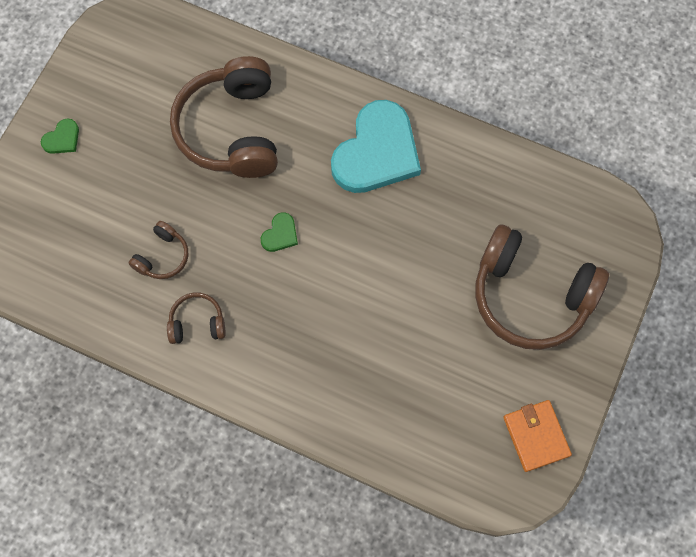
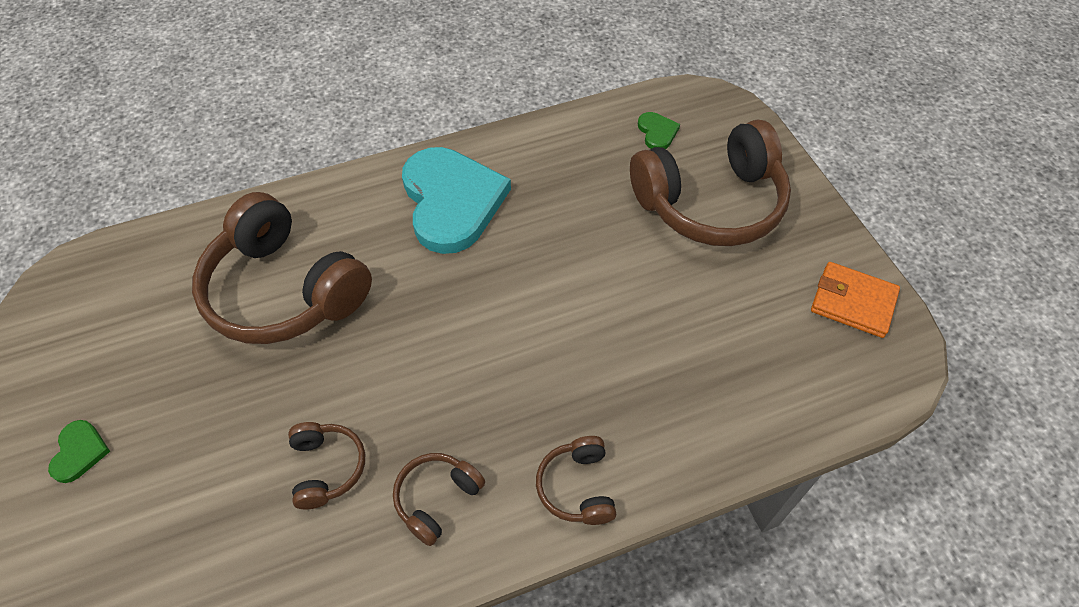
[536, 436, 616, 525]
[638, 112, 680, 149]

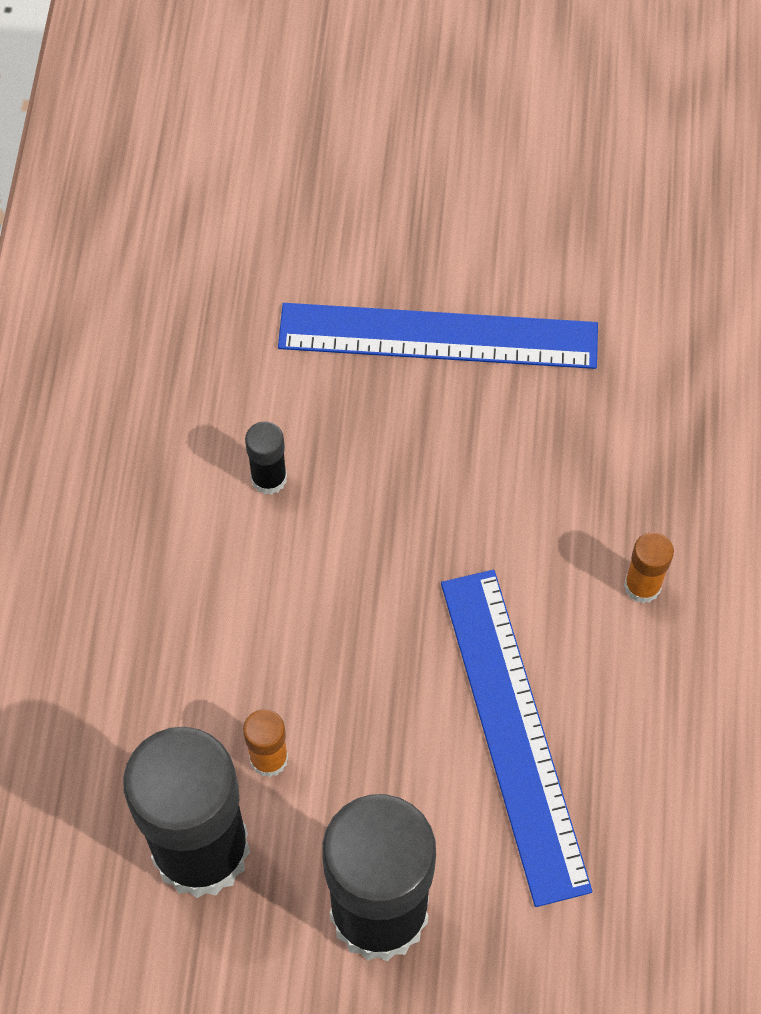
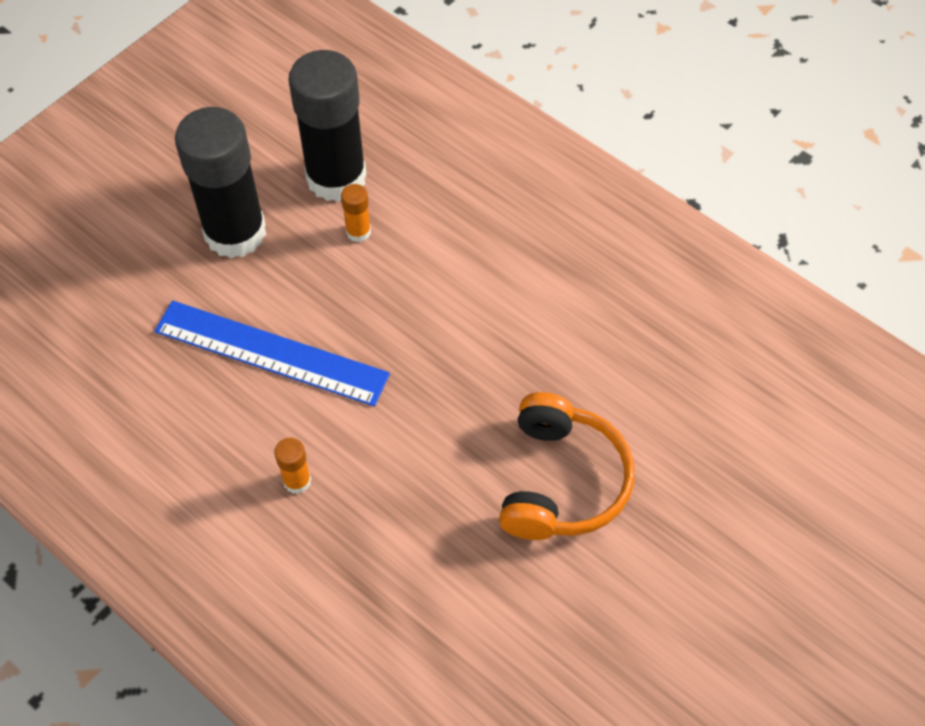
[499, 392, 634, 540]
[245, 421, 287, 495] (first image)

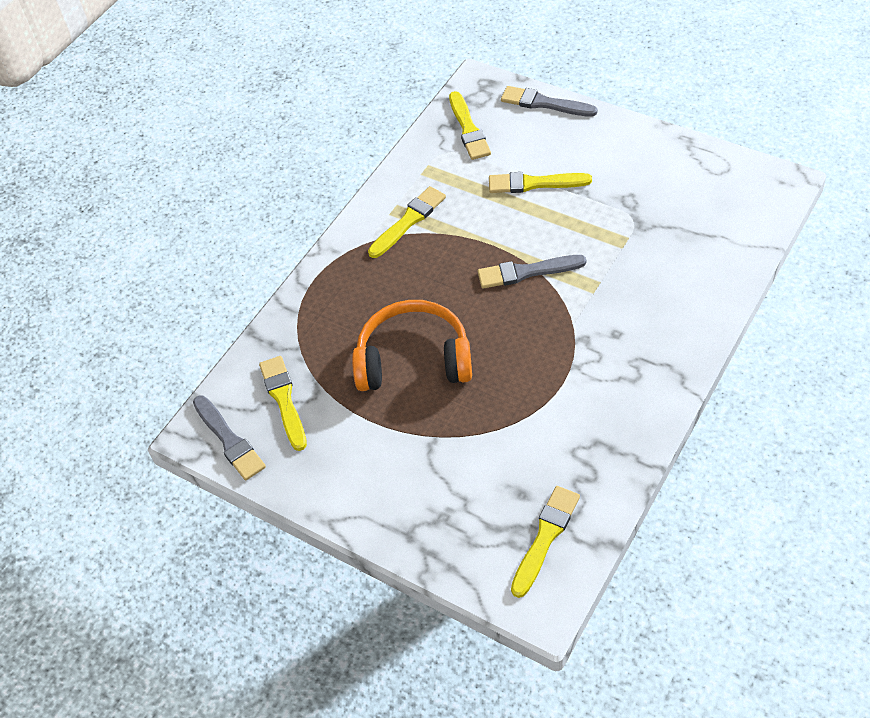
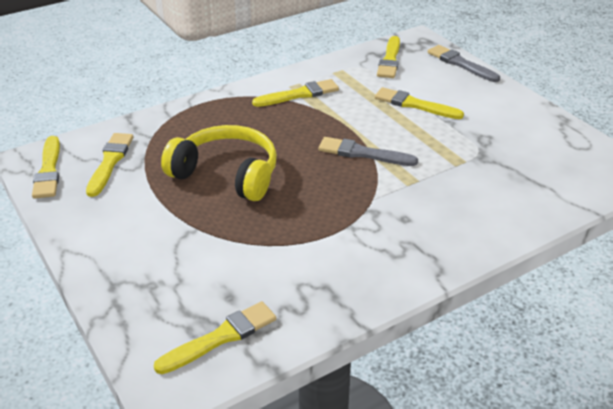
[32, 136, 60, 199]
[161, 125, 277, 201]

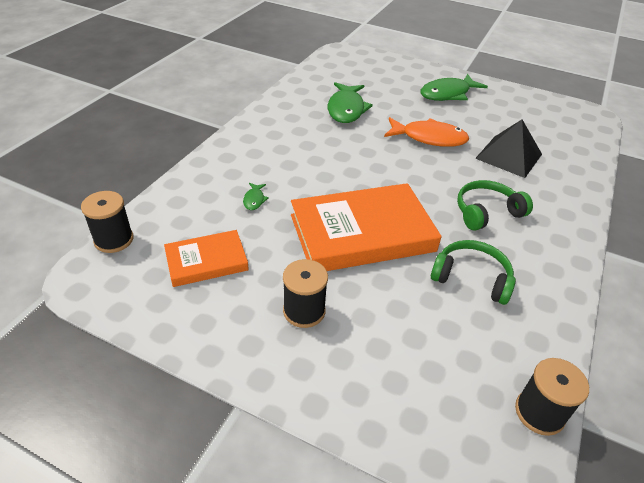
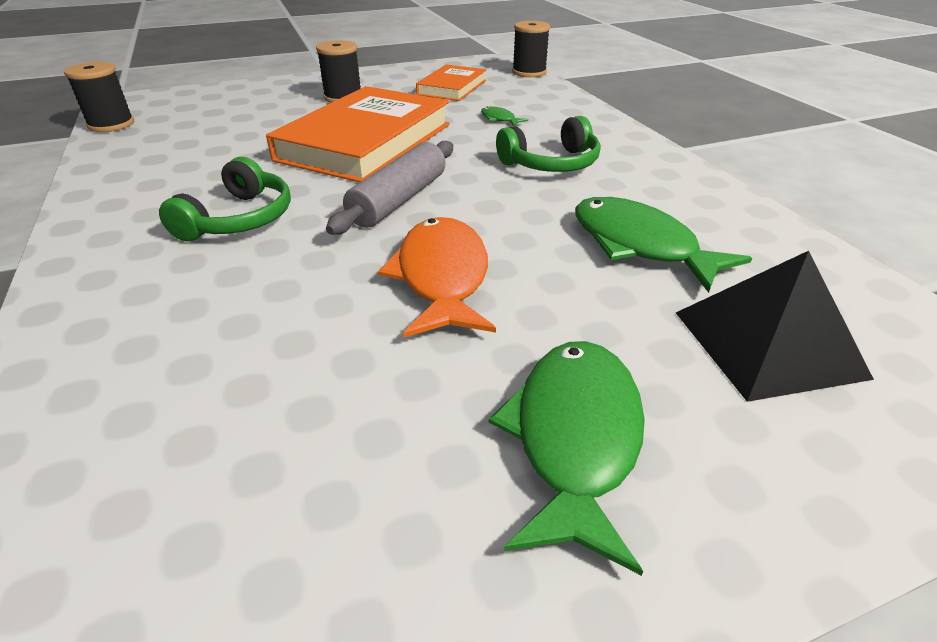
[326, 141, 453, 235]
[378, 217, 496, 337]
[496, 116, 600, 172]
[676, 251, 874, 402]

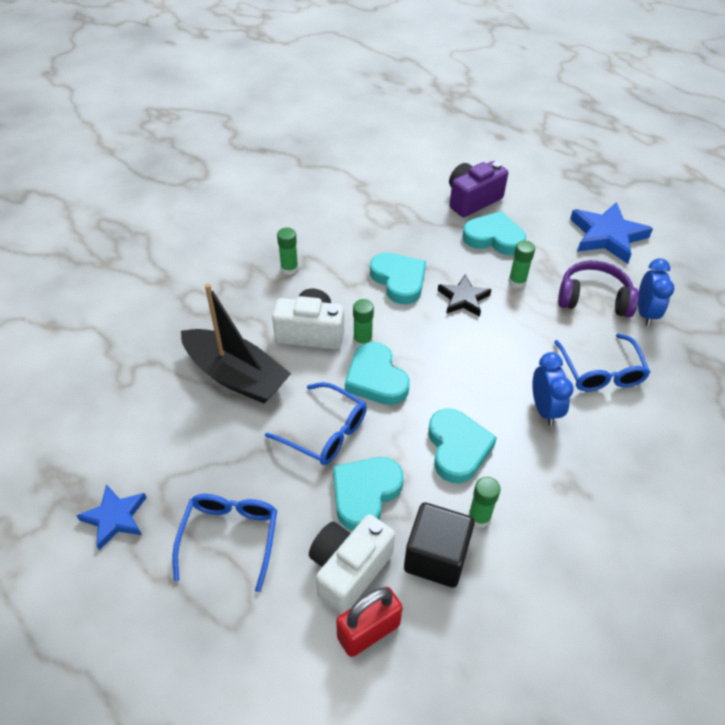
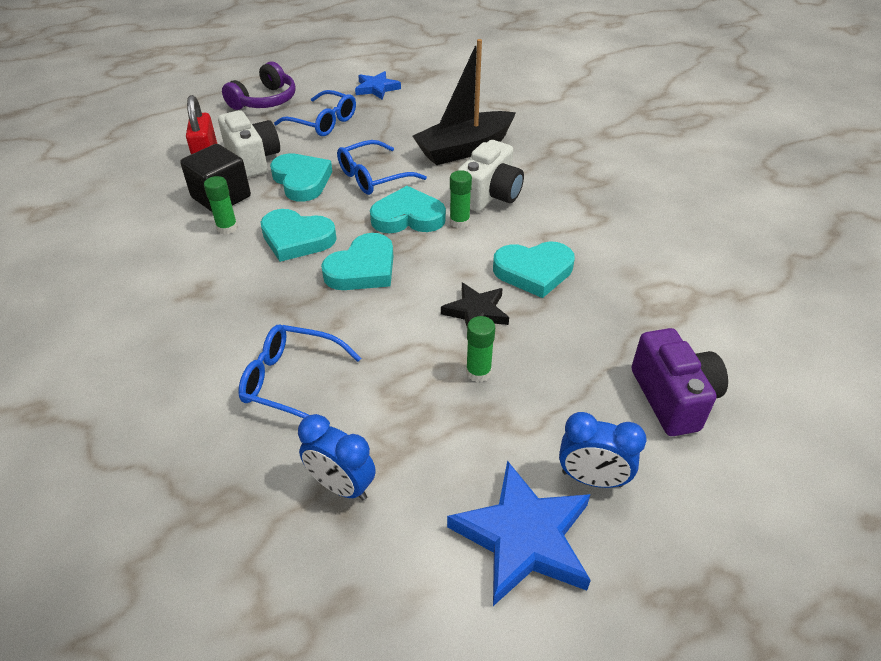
[222, 62, 296, 110]
[321, 233, 393, 290]
[559, 412, 647, 488]
[277, 228, 298, 275] (first image)

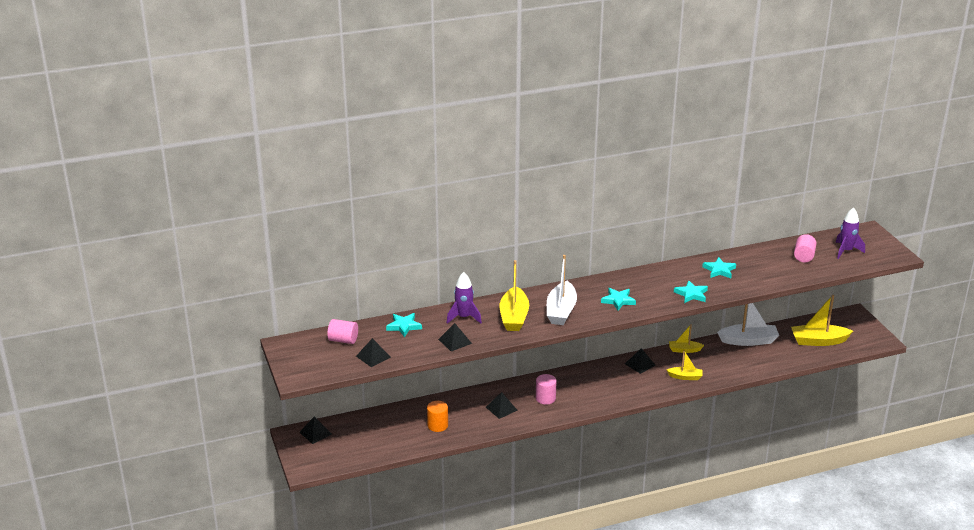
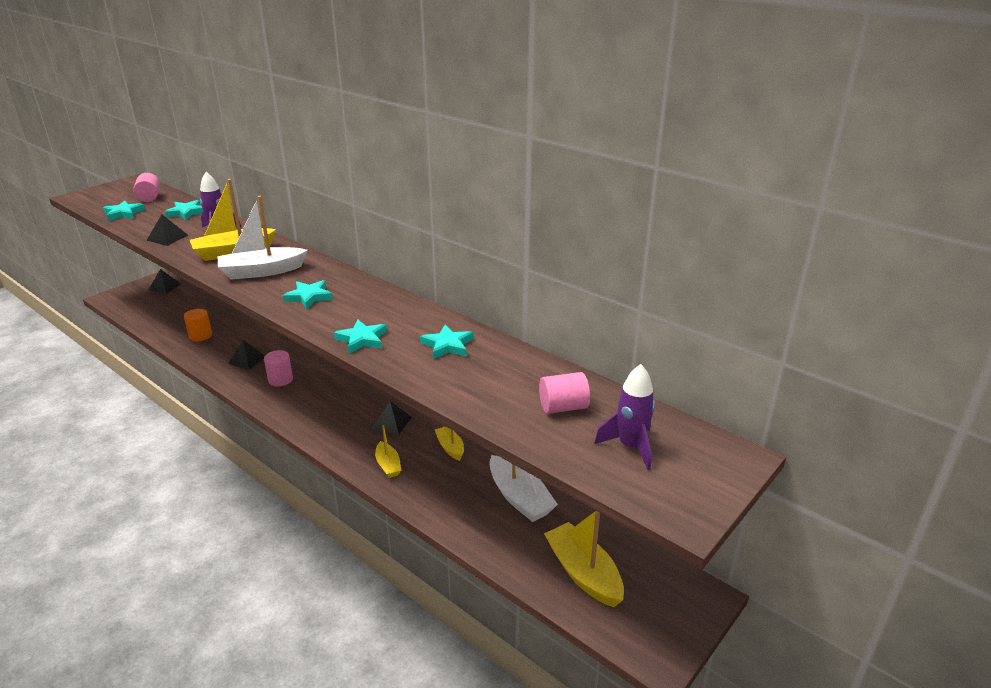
[103, 201, 145, 221]

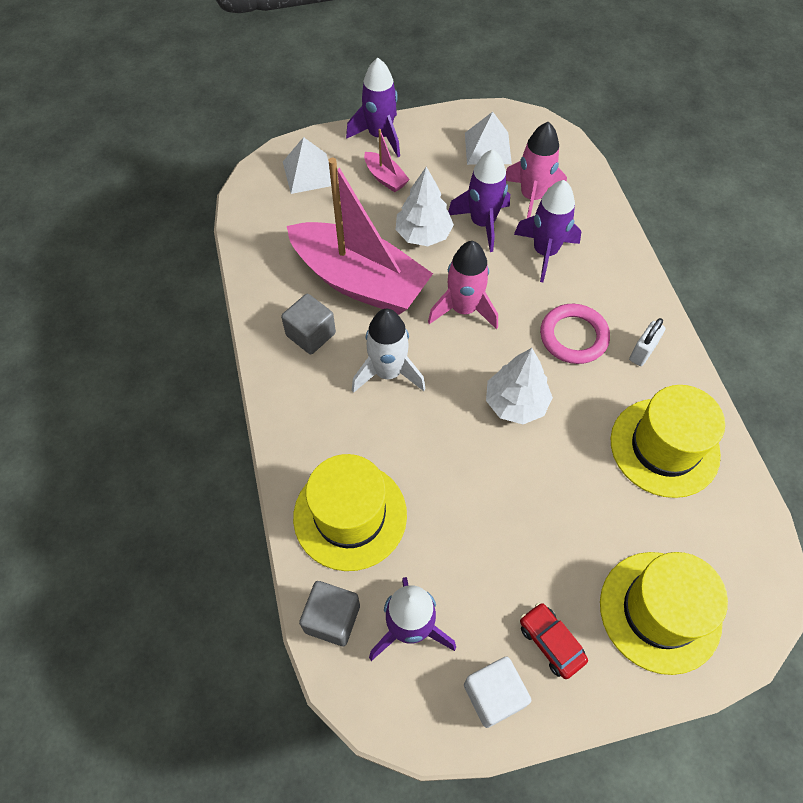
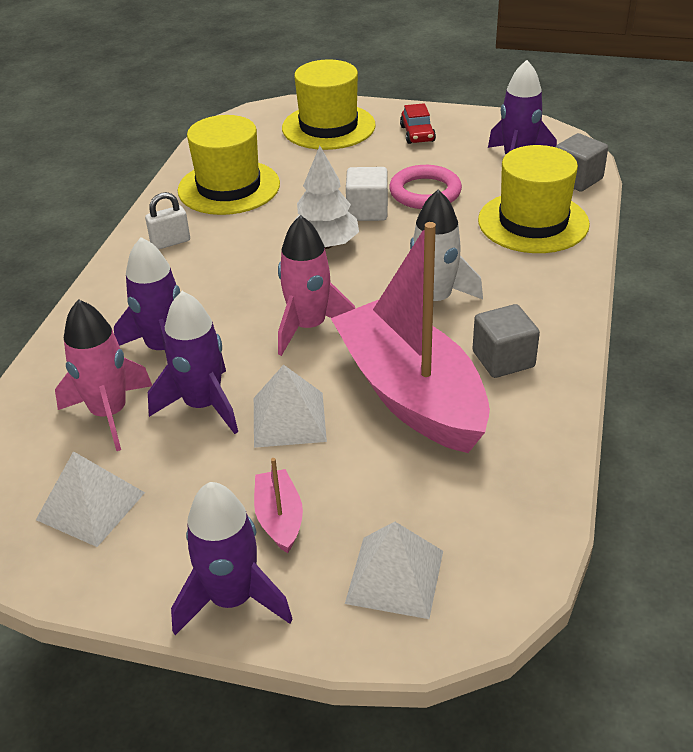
[254, 365, 327, 448]
[346, 167, 388, 221]
[389, 165, 462, 209]

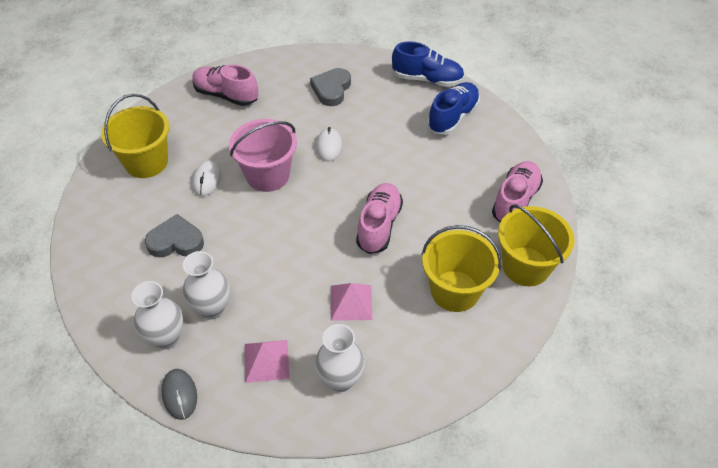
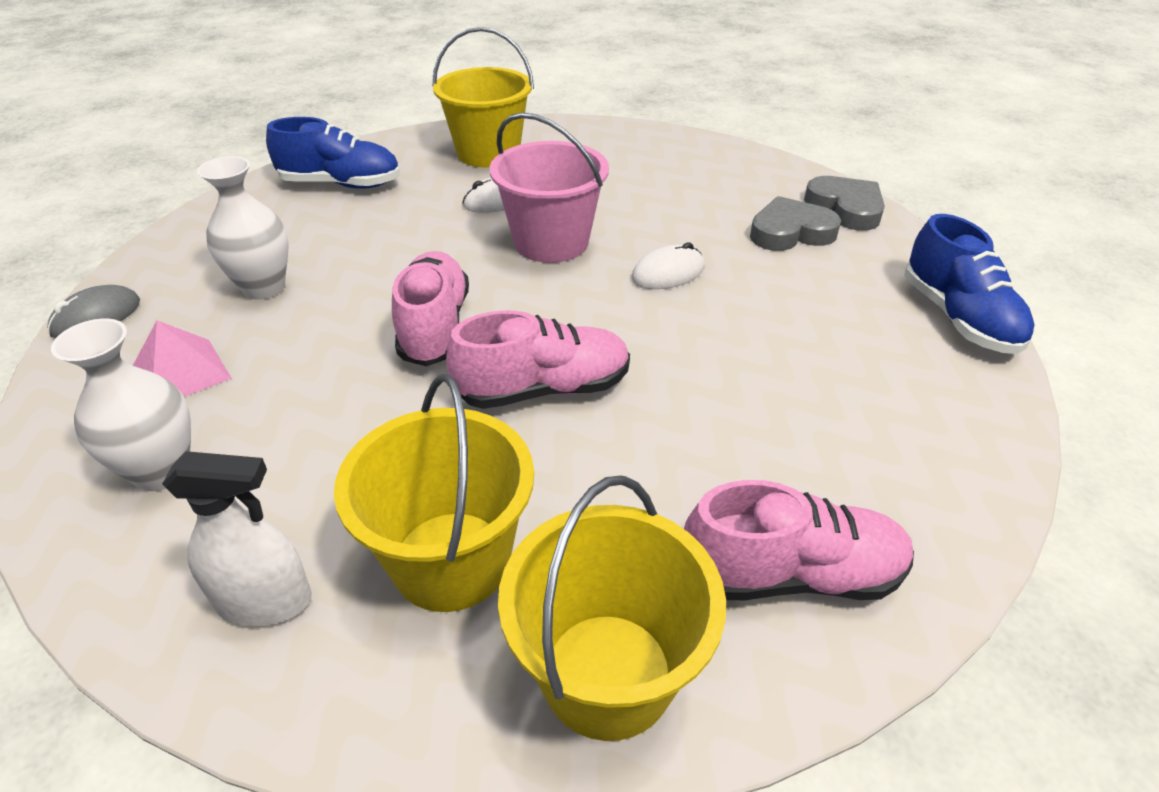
[162, 451, 312, 627]
[266, 117, 400, 189]
[392, 251, 469, 366]
[804, 176, 885, 231]
[131, 281, 183, 349] (first image)
[331, 283, 372, 321] (first image)

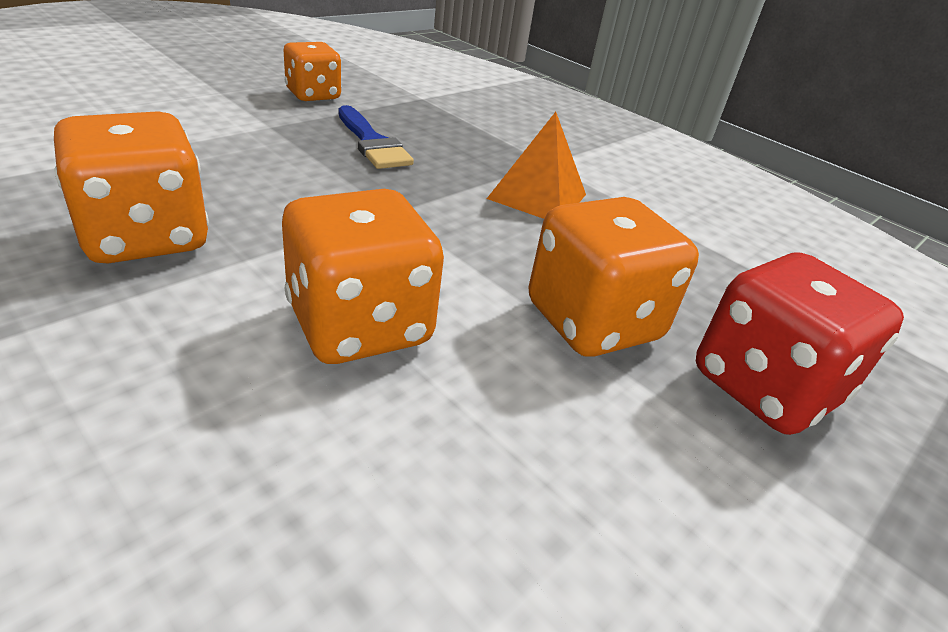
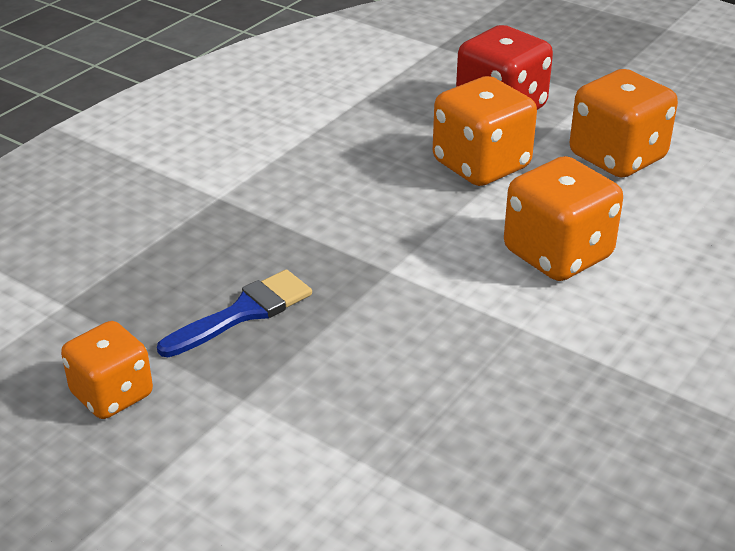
[569, 69, 678, 178]
[487, 112, 586, 219] (first image)

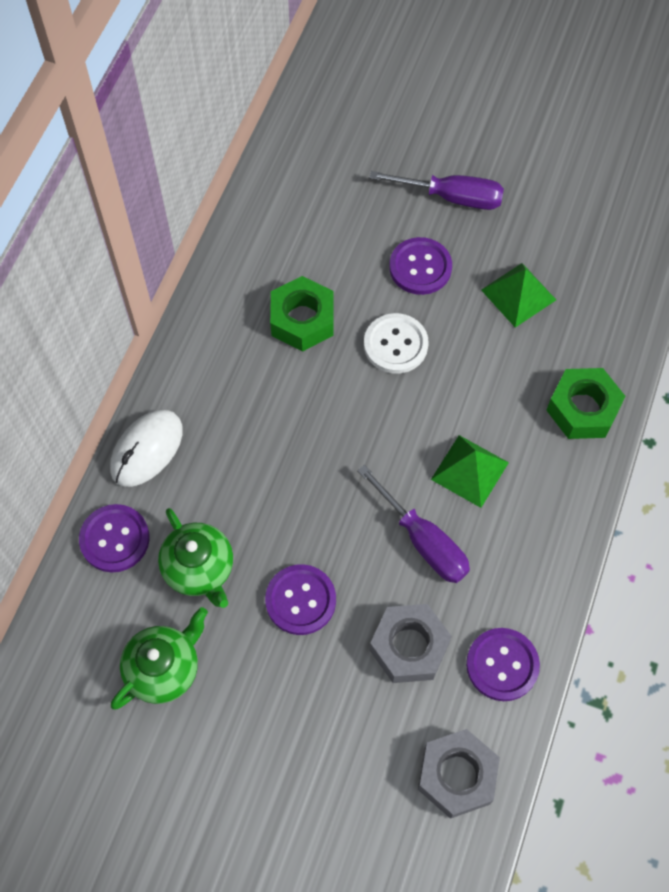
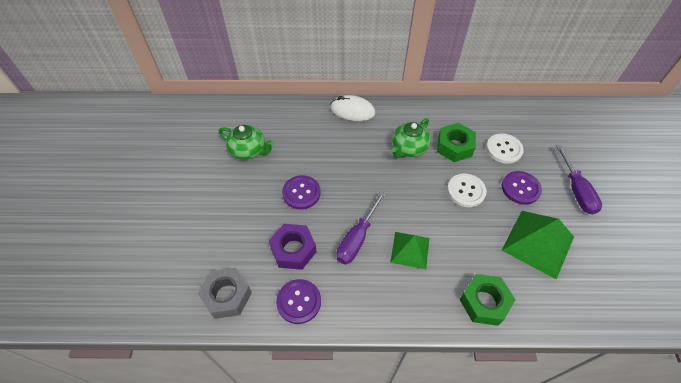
[269, 224, 316, 270]
[392, 118, 431, 158]
[486, 133, 524, 164]
[502, 211, 574, 280]
[79, 504, 150, 573] (first image)

